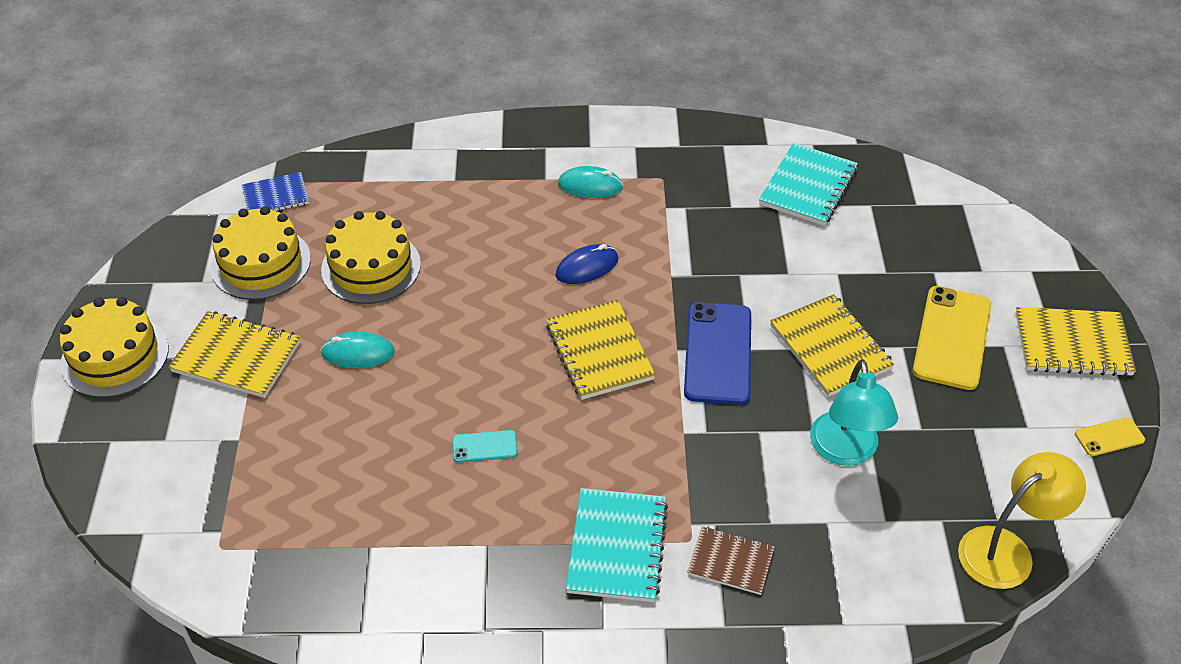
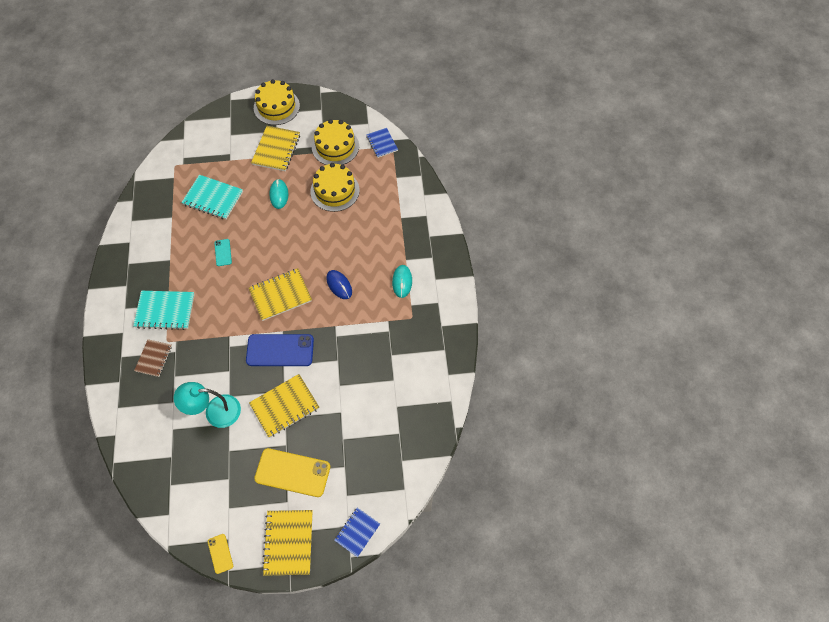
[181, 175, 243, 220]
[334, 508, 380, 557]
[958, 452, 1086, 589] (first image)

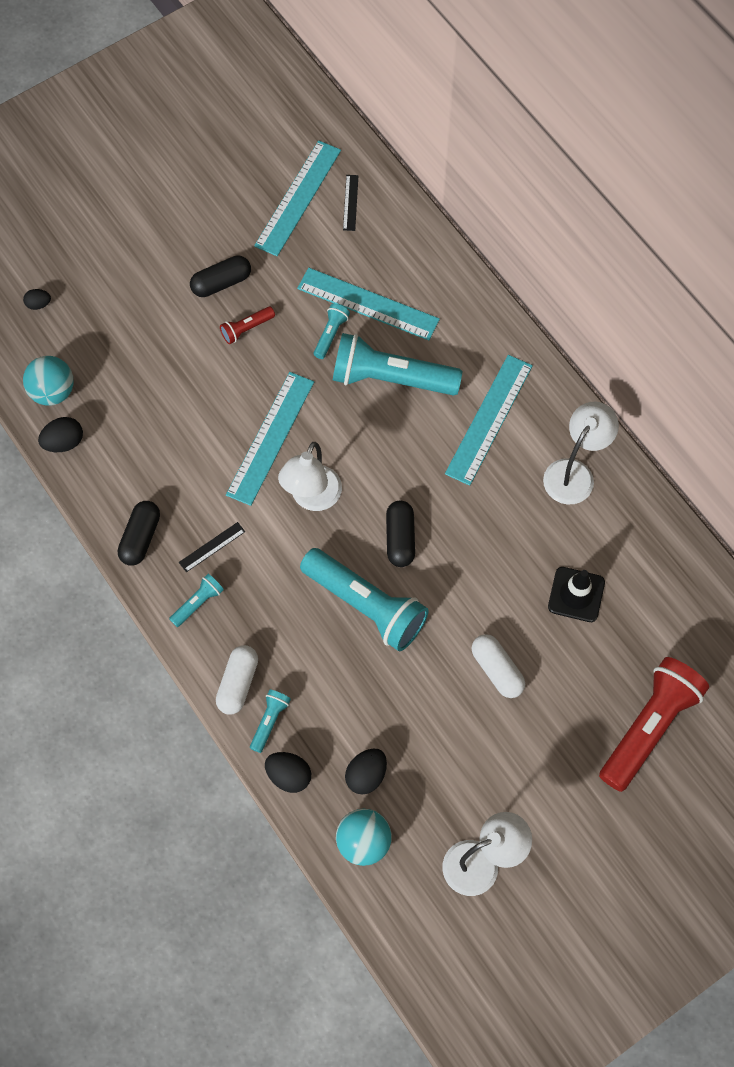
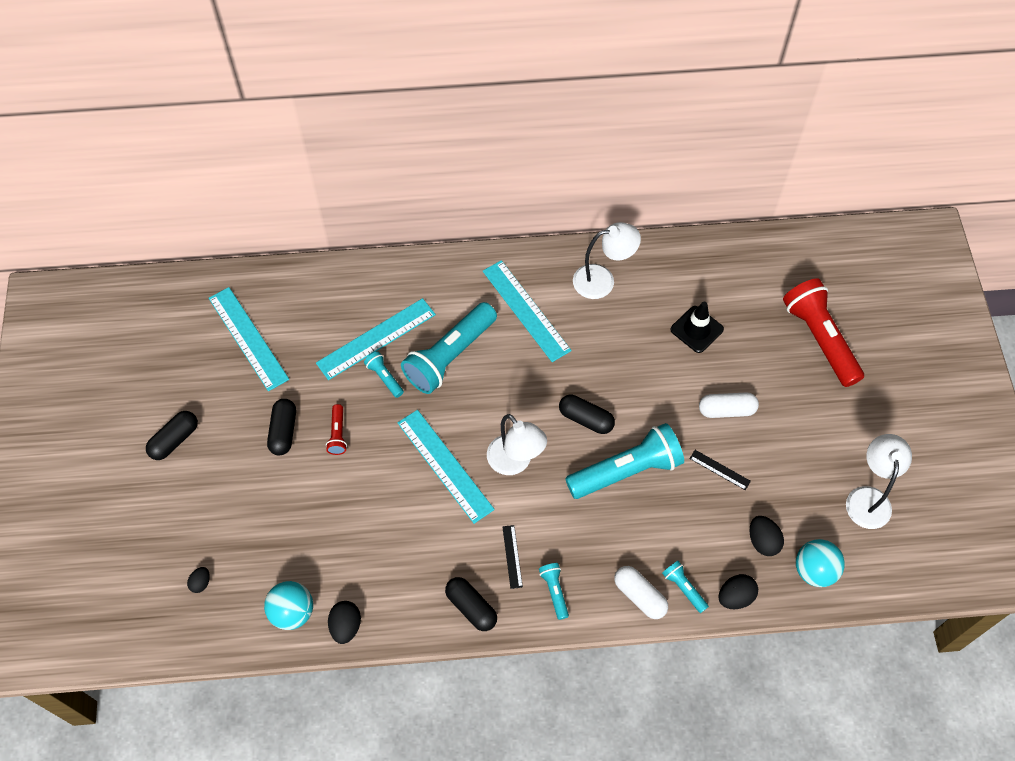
[146, 411, 198, 460]
[573, 222, 641, 299]
[689, 450, 751, 490]

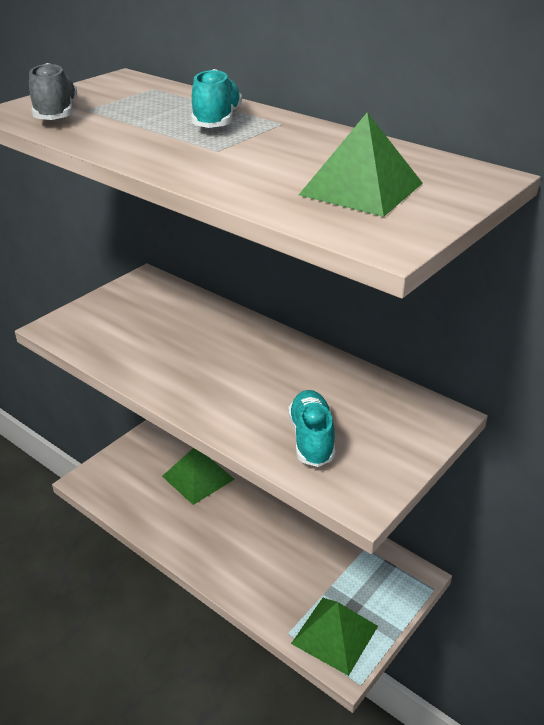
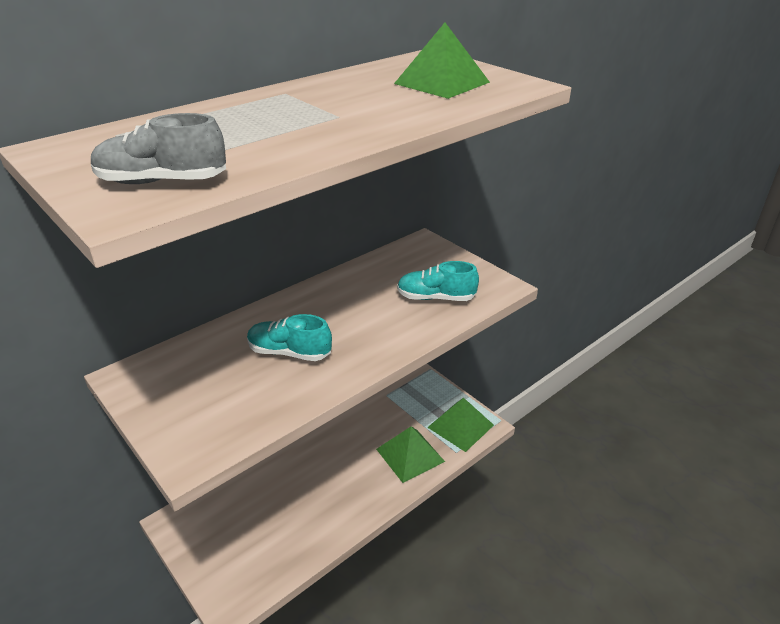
[247, 314, 332, 361]
[376, 427, 445, 483]

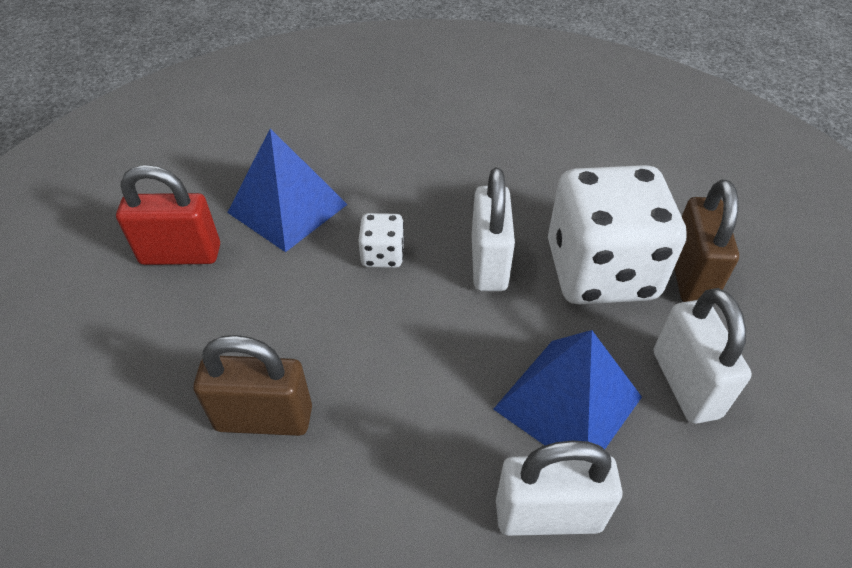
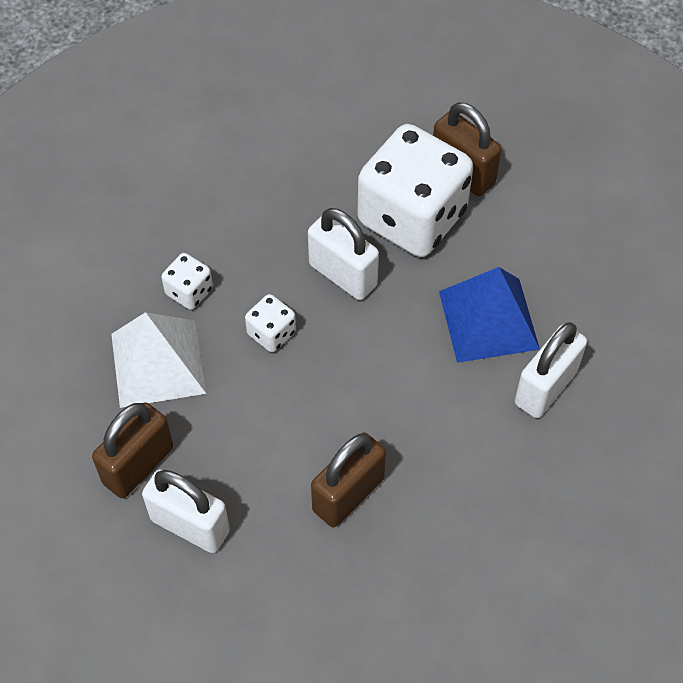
[92, 402, 173, 498]
[111, 312, 206, 408]
[142, 469, 230, 553]
[161, 253, 213, 310]

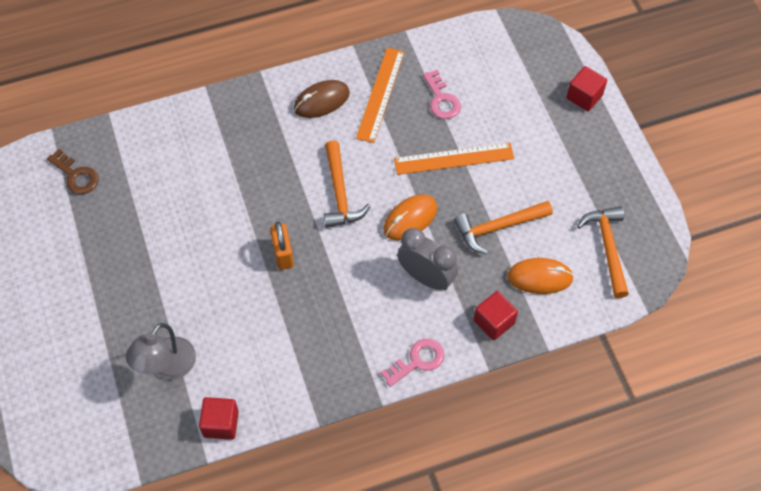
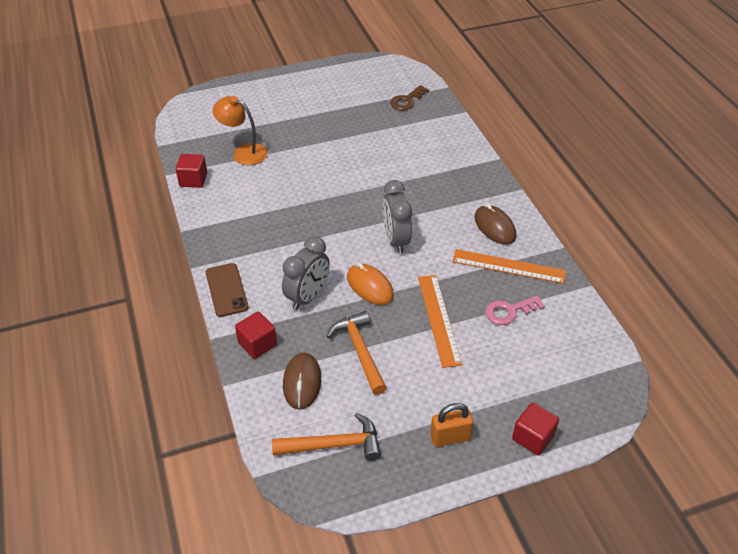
[206, 263, 249, 317]
[213, 96, 268, 165]
[283, 353, 321, 410]
[383, 180, 412, 254]
[430, 403, 473, 447]

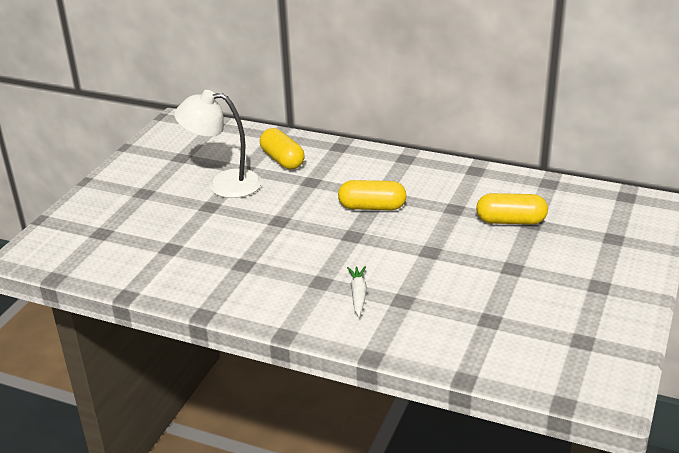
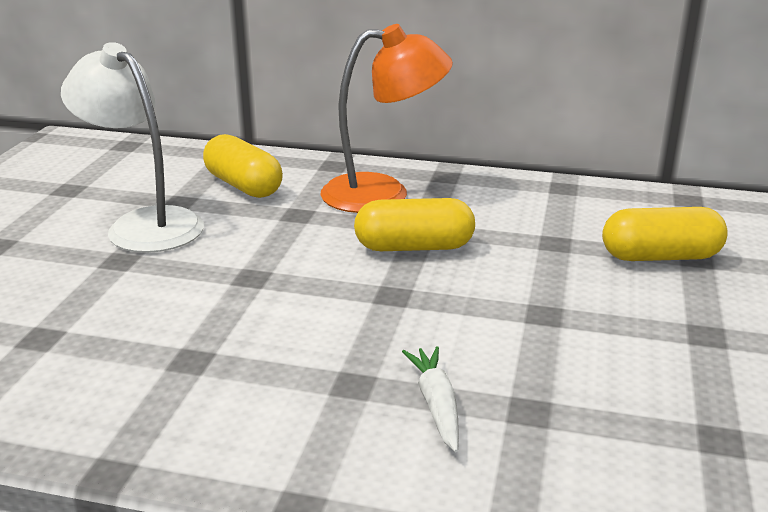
[61, 42, 204, 253]
[320, 24, 453, 213]

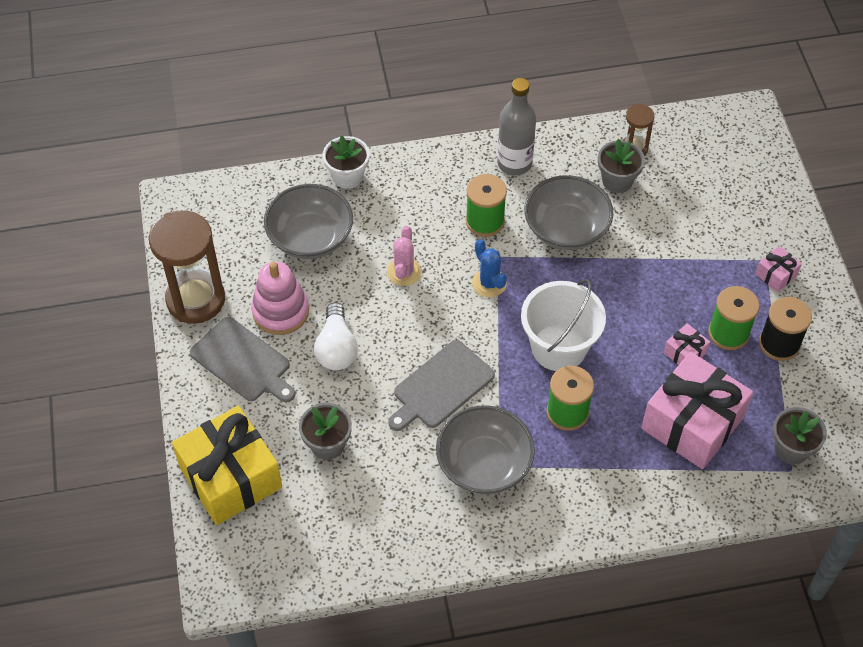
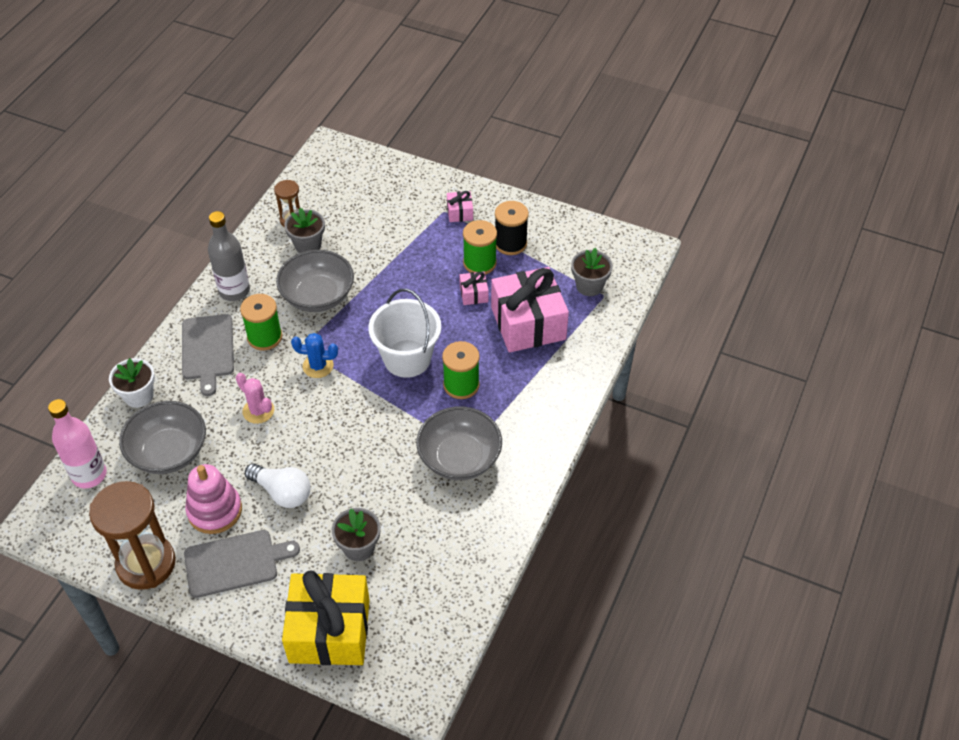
[48, 399, 107, 488]
[182, 314, 234, 396]

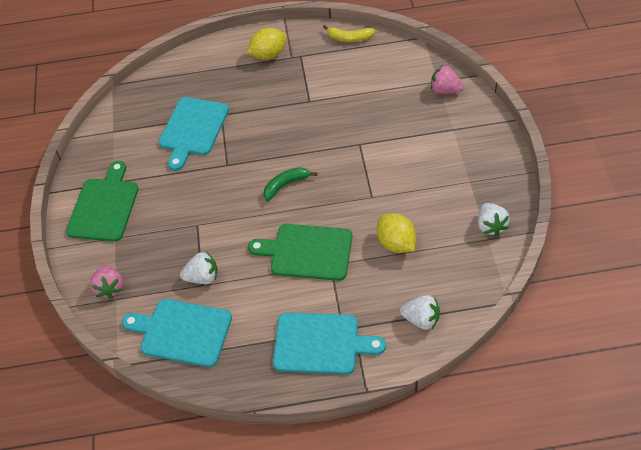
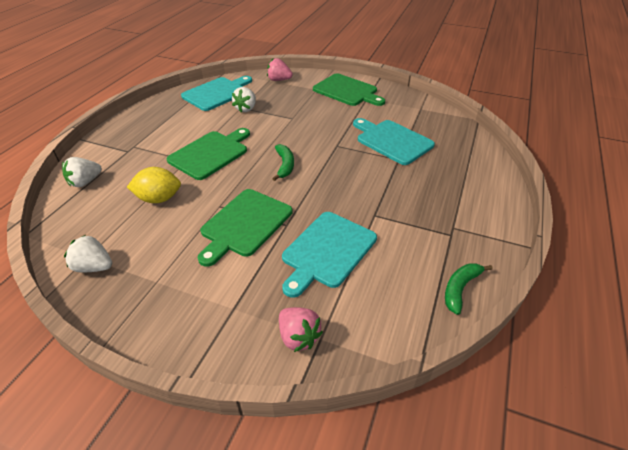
[198, 189, 293, 267]
[279, 307, 323, 352]
[282, 212, 377, 298]
[445, 263, 492, 315]
[247, 28, 286, 60] (first image)

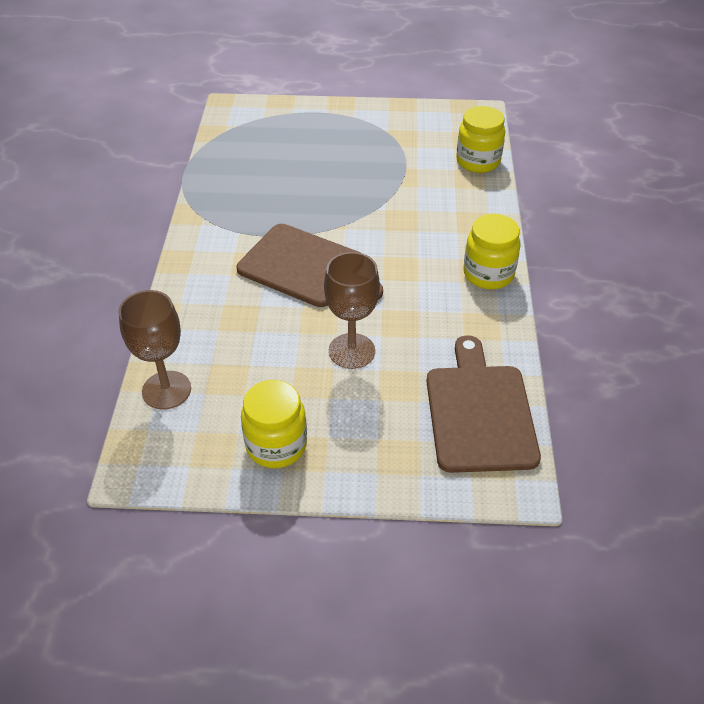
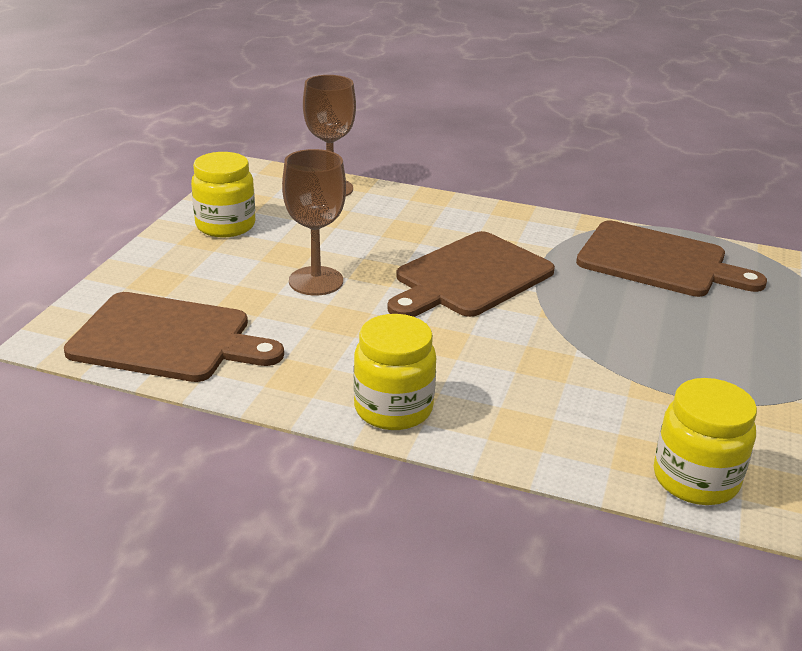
[576, 220, 767, 297]

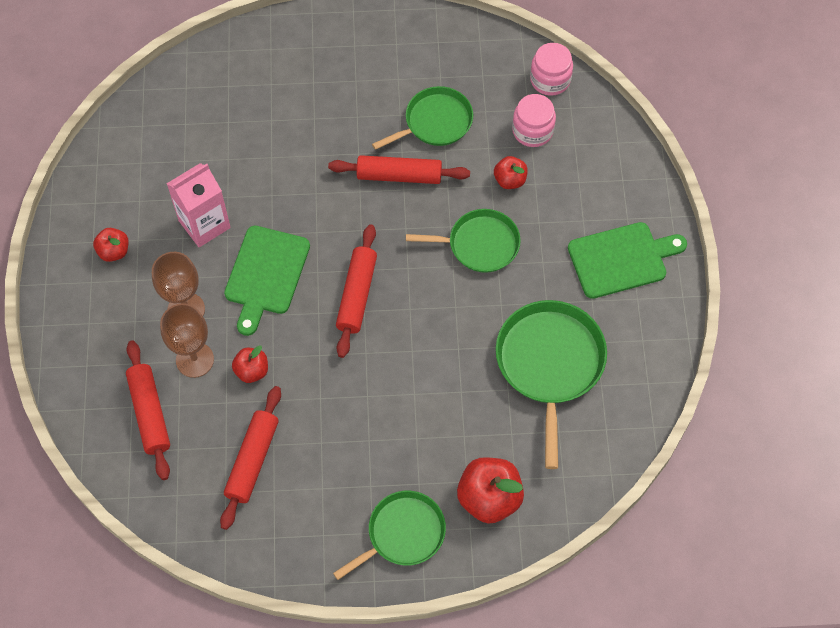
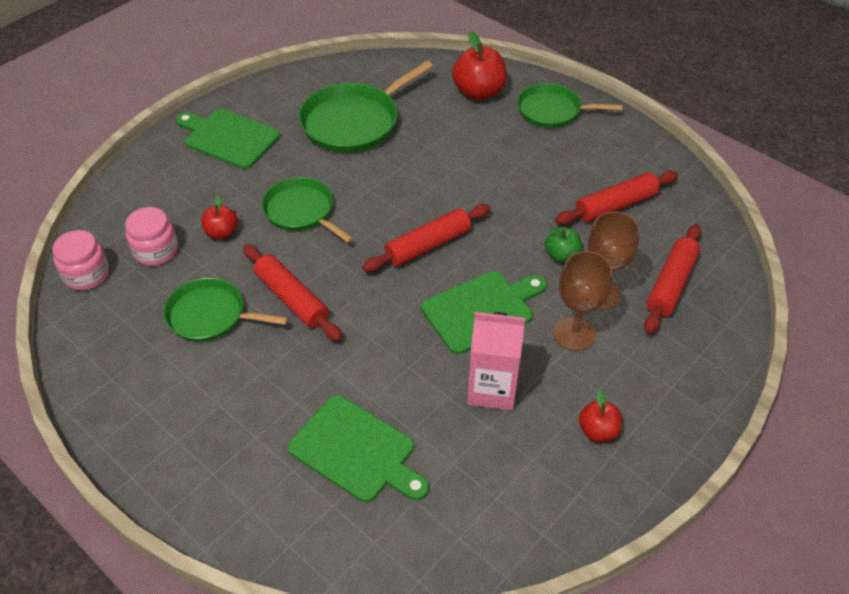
[288, 395, 429, 502]
[545, 227, 582, 263]

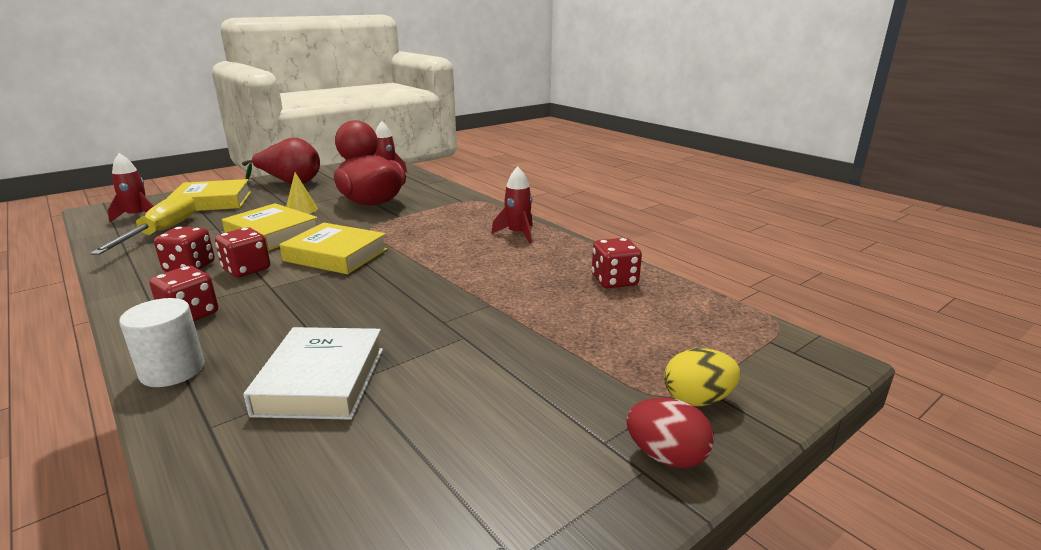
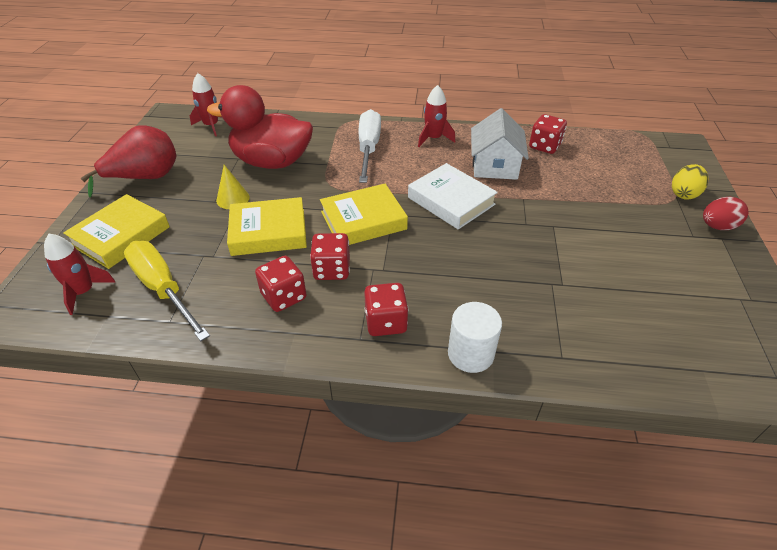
[358, 109, 381, 183]
[408, 163, 498, 229]
[471, 108, 529, 180]

